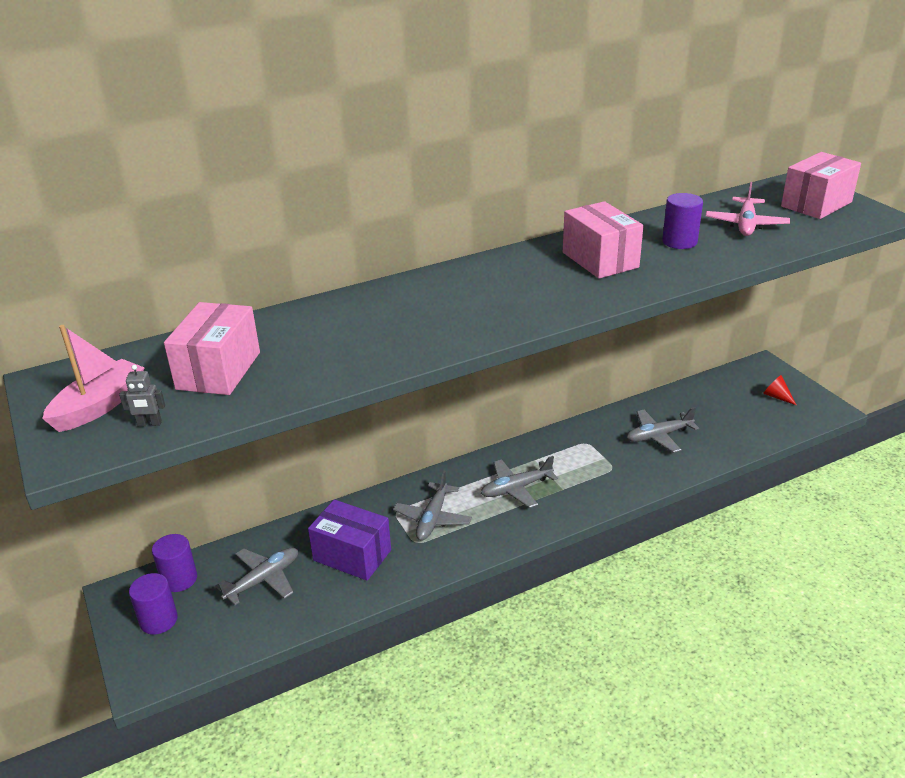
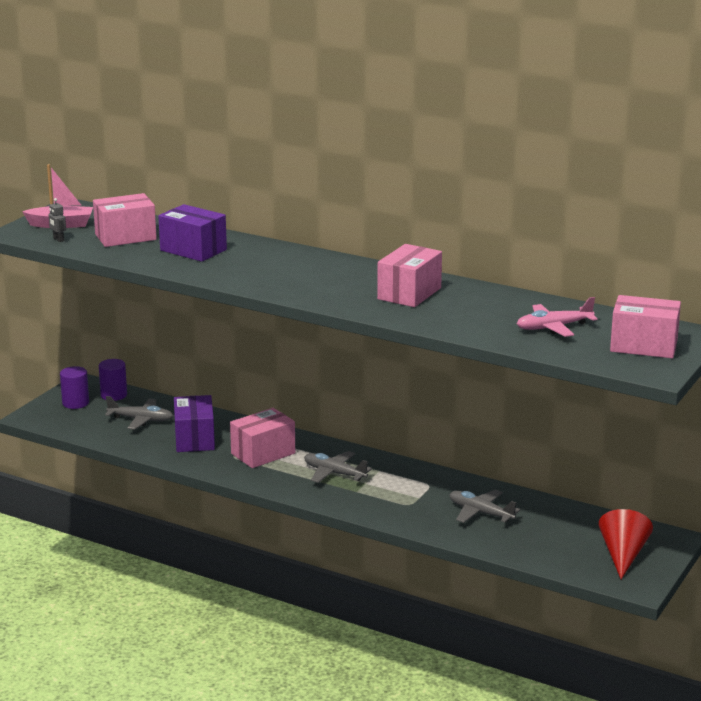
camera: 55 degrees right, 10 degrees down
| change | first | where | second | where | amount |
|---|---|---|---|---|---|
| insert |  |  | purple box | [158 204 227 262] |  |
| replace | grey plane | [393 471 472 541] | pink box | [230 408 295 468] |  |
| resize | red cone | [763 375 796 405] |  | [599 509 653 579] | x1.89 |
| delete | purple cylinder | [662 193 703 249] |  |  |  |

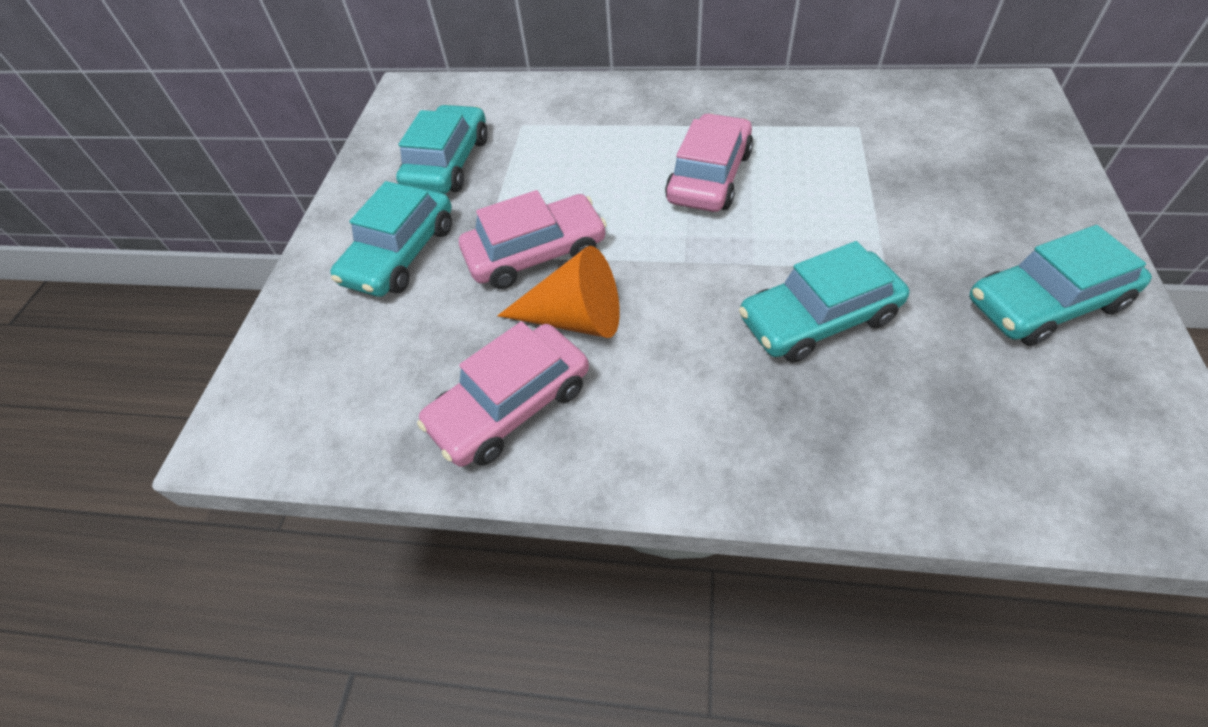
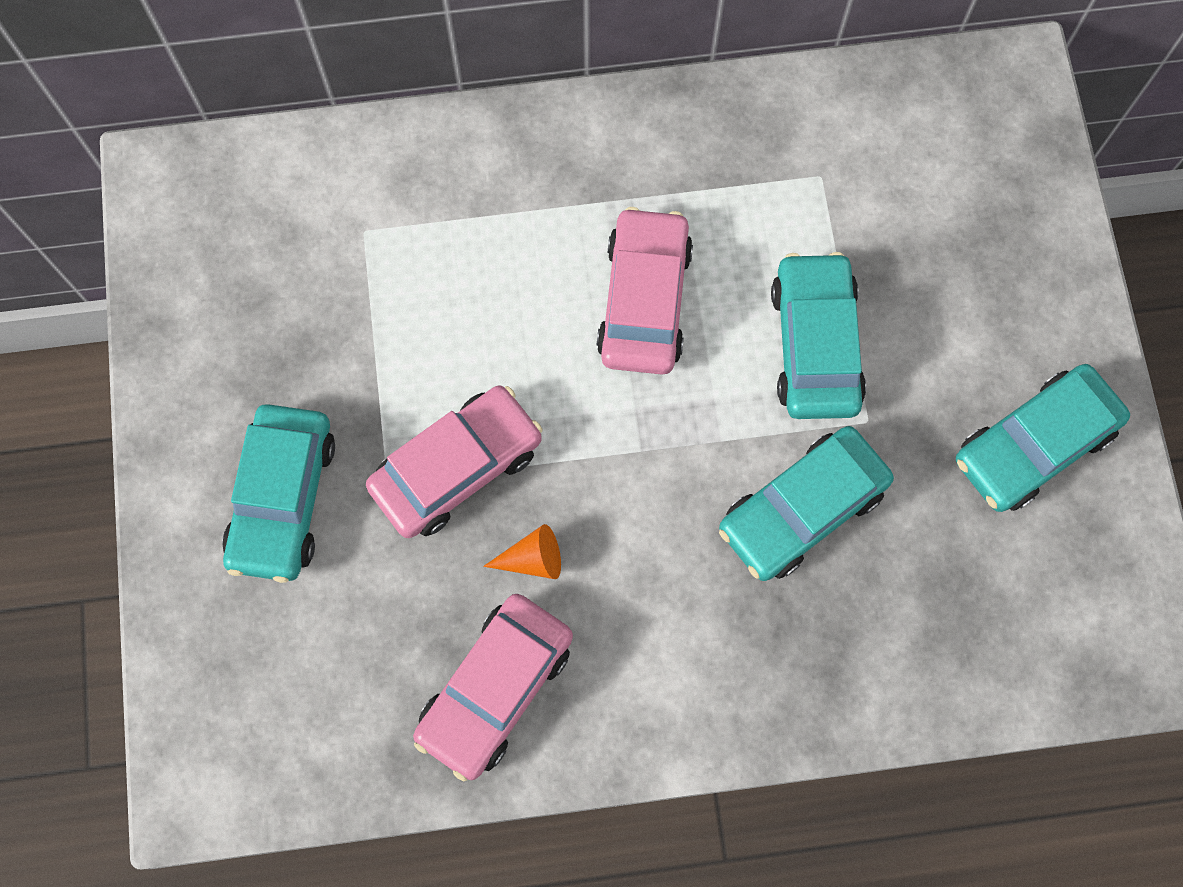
camera: 20 degrees left, 20 degrees up
| change | first | where | second | where | amount |
|---|---|---|---|---|---|
| resize | orange cone | [497 246 620 338] |  | [483 524 561 579] | x0.54 |
| move | turquoise car | [396 105 488 194] |  | [771 252 866 419] |  |

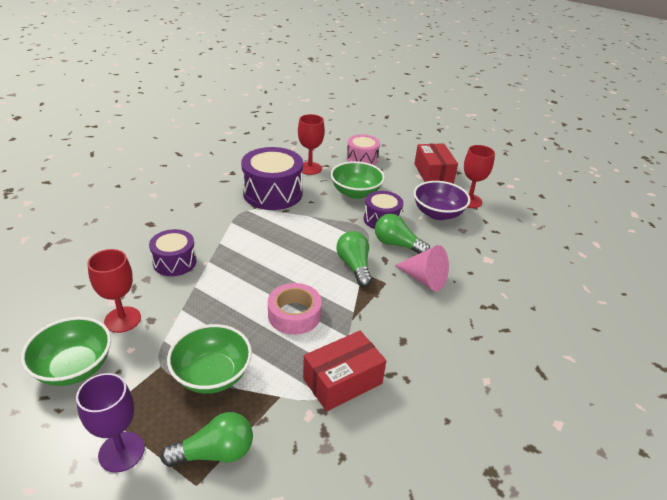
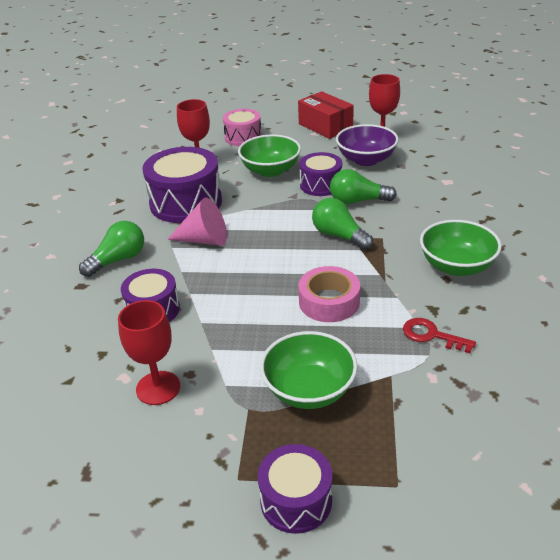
camera: 25 degrees left, 0 degrees up
| change | first | where | second | where | amount |
|---|---|---|---|---|---|
| move | green light bulb | [160 412 253 467] |  | [79 221 144 277] |  |
| move | pink cone | [395 245 449 292] |  | [167 197 227 246] |  |
| replace | purple goblet | [76 373 145 473] | purple drum | [258 444 332 534] |  |
| replace | red box | [303 331 386 412] | red key | [403 318 476 353] |  |
| move | green bowl | [21 317 111 386] |  | [420 220 502 276] |  |

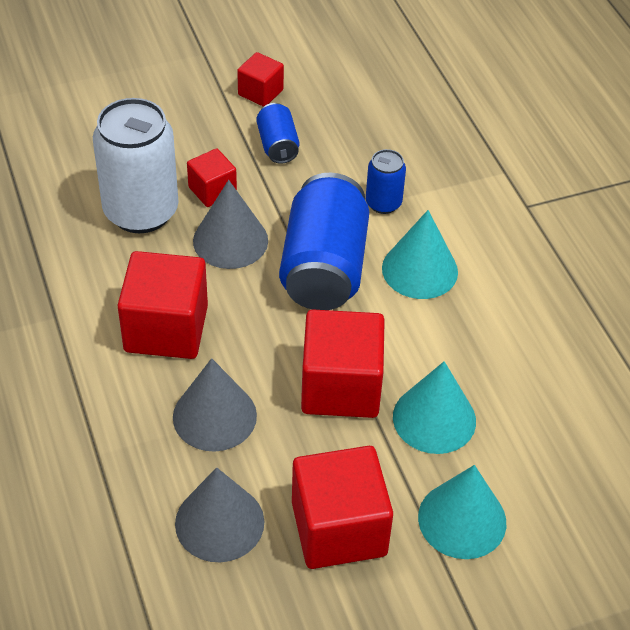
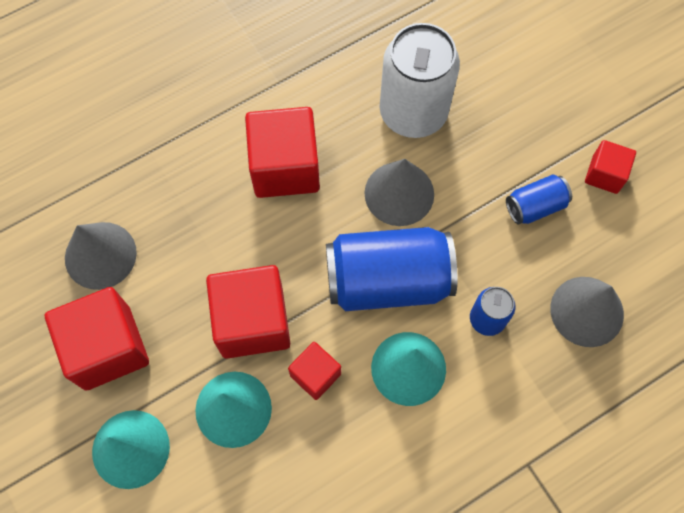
camera: 80 degrees right, 20 degrees up
| change | first | where | second | where | amount |
|---|---|---|---|---|---|
| move | red cube | [187 148 237 207] |  | [288 342 341 400] |  |
| move | grey cone | [173 358 257 451] |  | [550 277 624 347] |  |

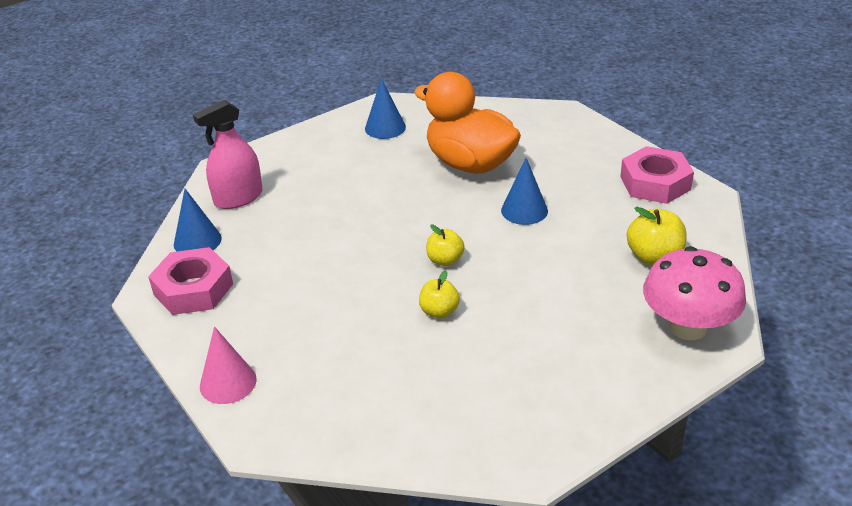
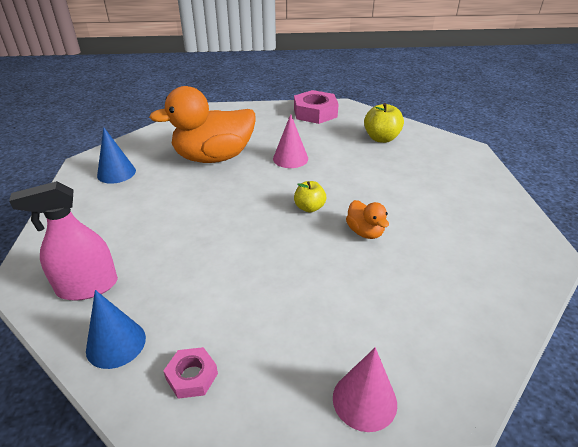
camera: 60 degrees left, 0 degrees up
| change | first | where | second | where | amount |
|---|---|---|---|---|---|
| rotate | pink spray bottle | [193 100 263 209] |  | [9 181 118 301] | 75 degrees clockwise |
| resize | pink nut | [148 247 233 315] |  | [163 347 218 399] | x0.54 |
| recolor | blue cone | [501 158 548 225] | pink cone | [273 114 308 168] |  |
| replace | yellow apple | [419 270 460 318] | orange duck | [346 200 389 239] |  |
| delete | pink mushroom | [643 246 746 340] |  |  |  |

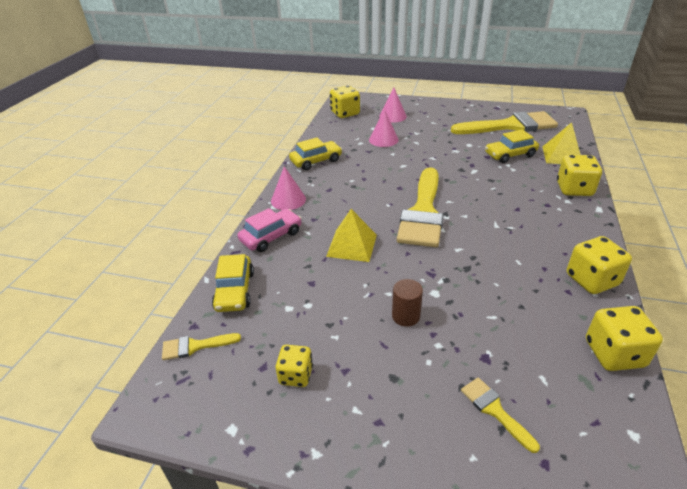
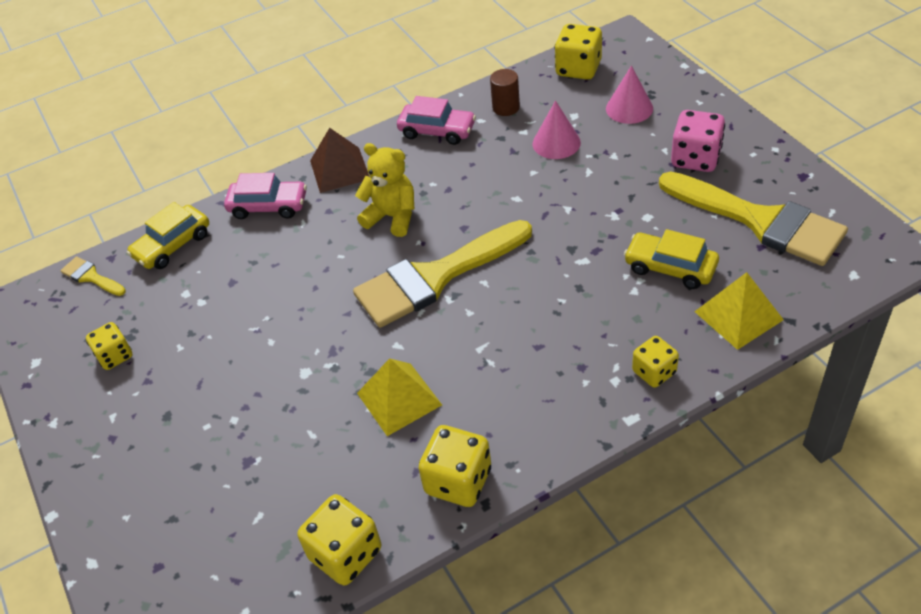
camera: 50 degrees right, 10 degrees up
| change | first | where | second | where | amount |
|---|---|---|---|---|---|
| replace | pink cone | [271 166 306 210] | brown pyramid | [310 128 370 193] |  |
| insert |  |  | yellow teddy bear | [355 143 415 237] |  |
| move | yellow pyramid | [326 209 377 262] |  | [357 358 442 436] |  |
| recolor | yellow car | [289 137 342 170] | pink car | [397 96 476 145] |  |
| move | brown cylinder | [392 279 423 327] |  | [490 69 520 116] |  |
| resize | yellow dice | [557 155 602 196] |  | [632 336 679 388] | x0.65 |
| insert |  |  | pink dice | [671 110 725 172] |  |
| delete | yellow brush | [461 378 540 453] |  |  |  |

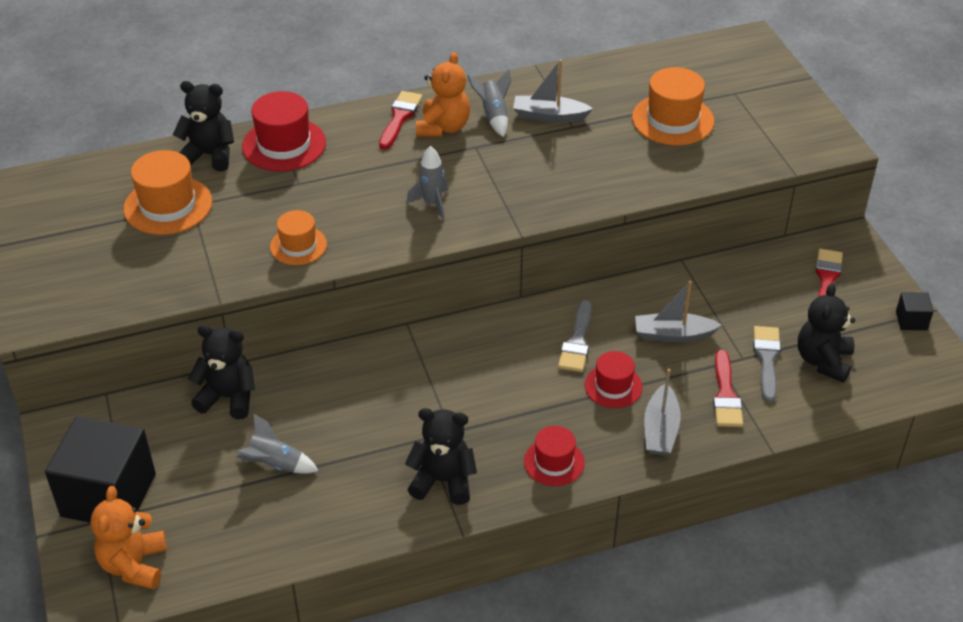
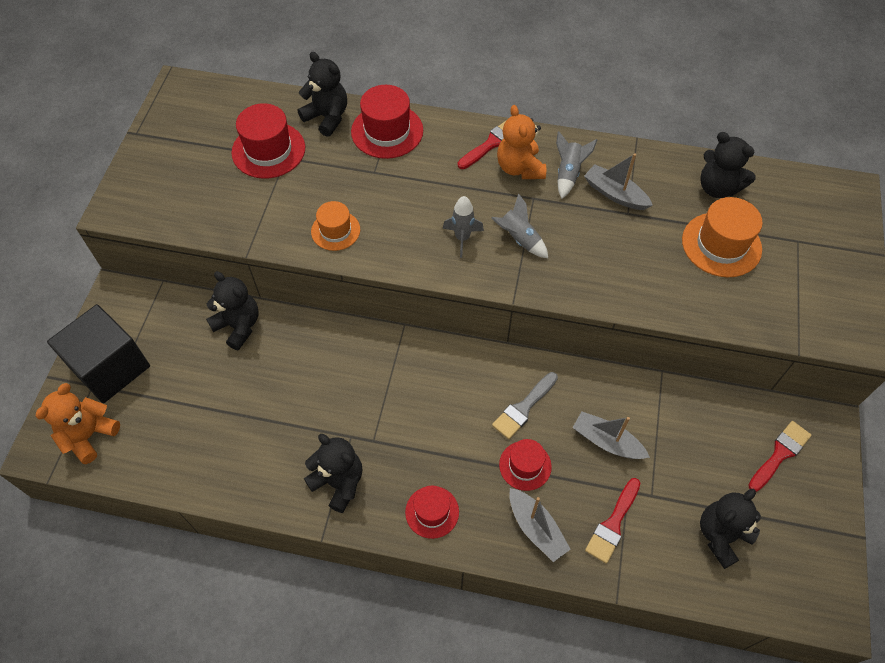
camera: 30 degrees right, 15 degrees up
| change | first | where | second | where | amount |
|---|---|---|---|---|---|
| recolor | orange hat | [123 150 212 235] | red hat | [232 103 305 179] |  |
| move | grey rocket | [236 413 319 474] |  | [491 193 548 258] |  |
| rotate | orange teddy bear | [416 52 470 137] |  | [497 105 546 179] | 120 degrees clockwise |
| rotate | grey boat | [644 369 681 456] |  | [509 488 571 562] | 75 degrees counterclockwise |
| insert |  |  | black teddy bear | [700 132 756 198] |  |
| delete | grey brush | [753 326 781 403] |  |  |  |
| delete | black cube | [896 292 933 330] |  |  |  |

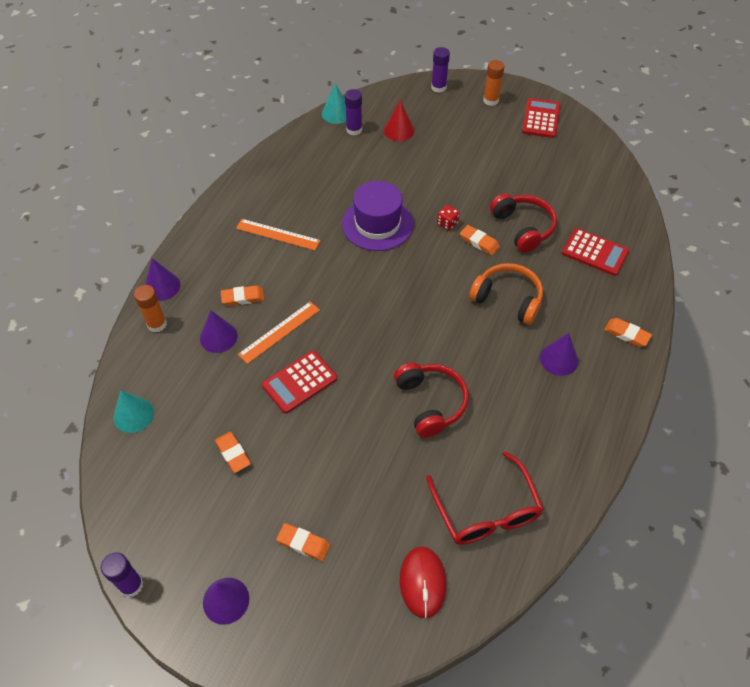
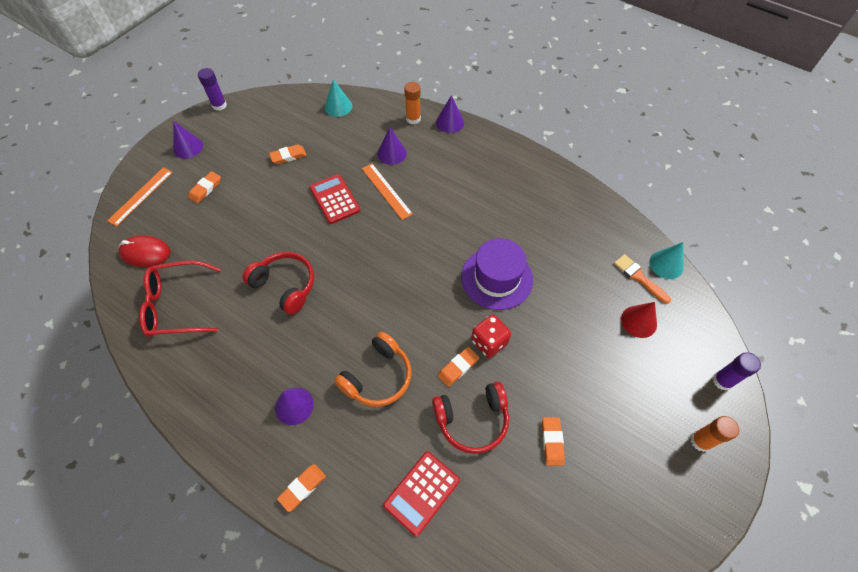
camera: 100 degrees right, 5 degrees up
| change | first | where | second | where | amount |
|---|---|---|---|---|---|
| move | orange ruler | [236 219 321 250] |  | [107 167 173 226] |  |
| rotate | red headphones | [394 362 469 438] |  | [243 252 314 315] | 135 degrees counterclockwise |
| resize | red dice | [437 205 460 230] |  | [471 314 511 358] | x1.60 |
| move | orange eraser | [221 285 265 306] |  | [542 417 565 466] |  |
| replace | purple glue stick | [345 89 362 136] | orange brush | [614 254 671 304] |  |
| delete | red calculator | [522 98 560 138] |  |  |  |

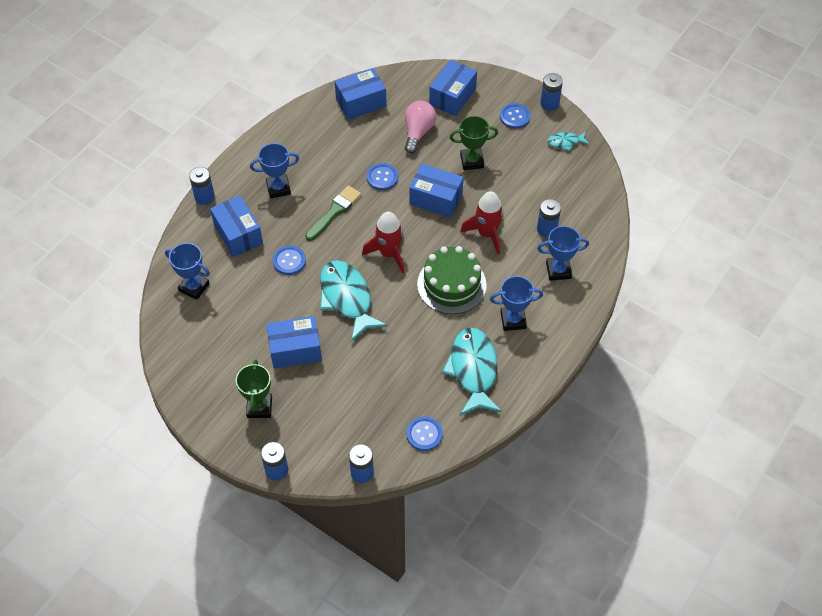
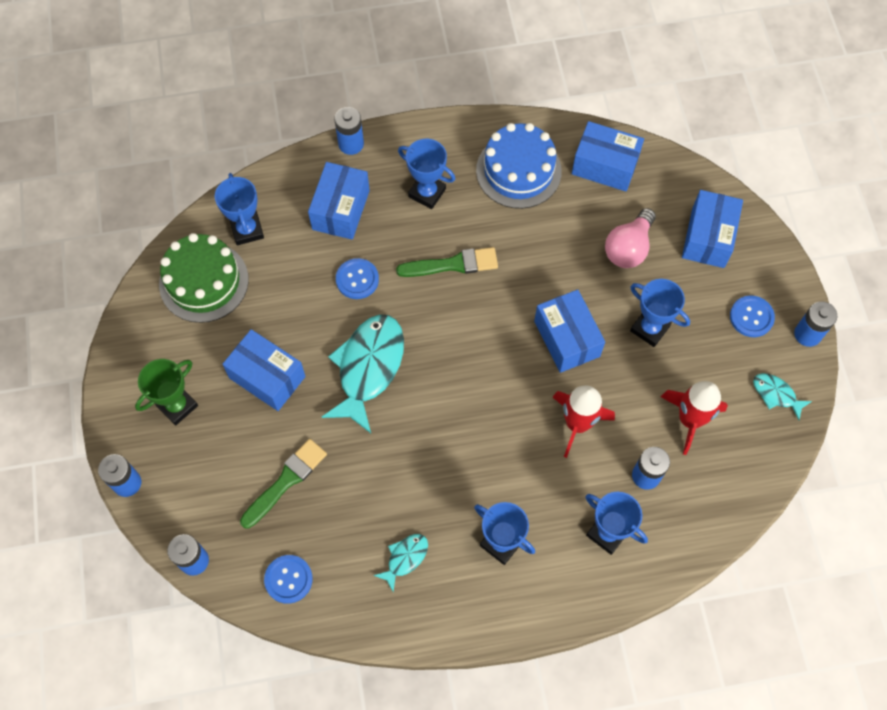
camera: 45 degrees right, 10 degrees up
| change | first | where | second | where | amount |
|---|---|---|---|---|---|
| move | green cake | [417 246 487 314] |  | [159 233 249 323] |  |
| insert |  |  | green brush | [240 439 327 528] |  |
| resize | turquoise fish | [442 327 502 415] |  | [373 534 428 592] | x0.48 |
| insert |  |  | blue cake | [476 123 562 209] |  |
| rotate | pink light bulb | [405 101 436 154] |  | [605 208 656 268] | 150 degrees clockwise |
| recolor | green trophy | [450 116 498 170] | blue trophy | [630 279 690 347] |  |
| move | red rocket | [362 212 404 274] |  | [661 381 728 455] |  |
| rotate | blue box | [429 60 477 116] |  | [682 190 743 268] | 60 degrees counterclockwise |
| delete | blue button | [367 163 398 190] |  |  |  |

